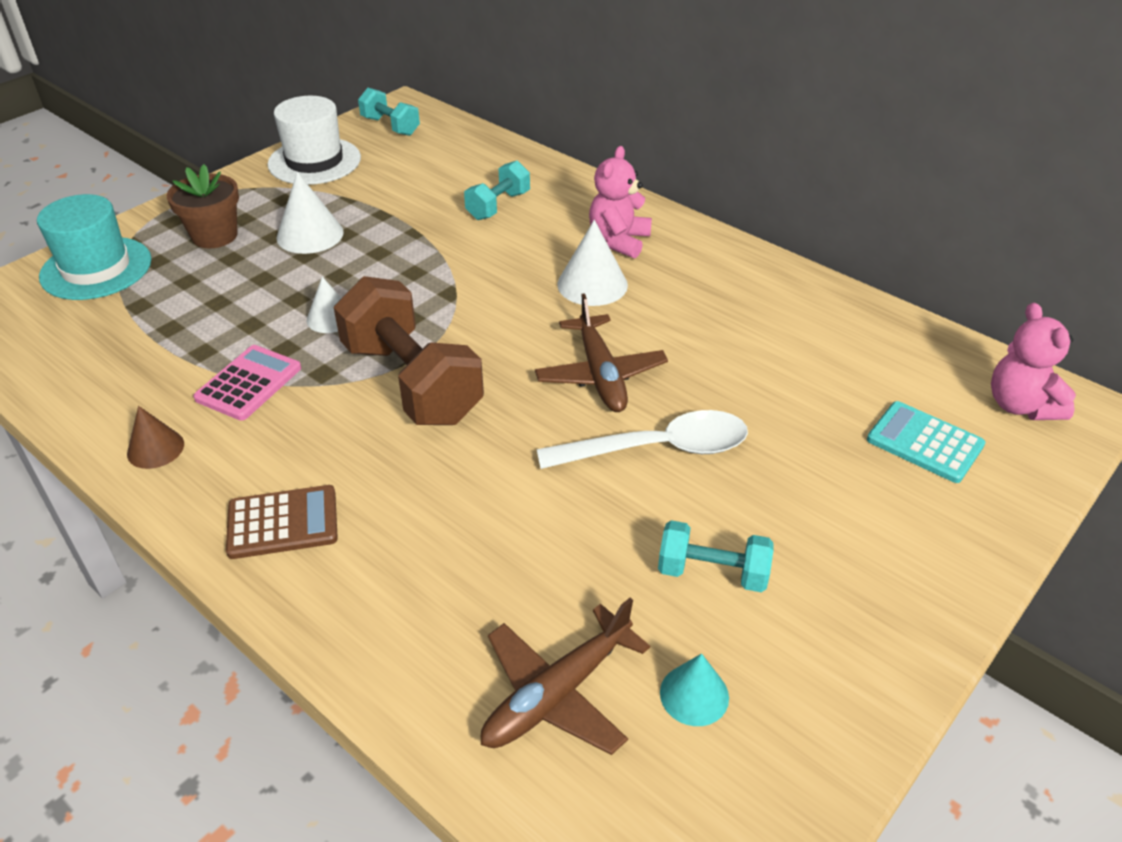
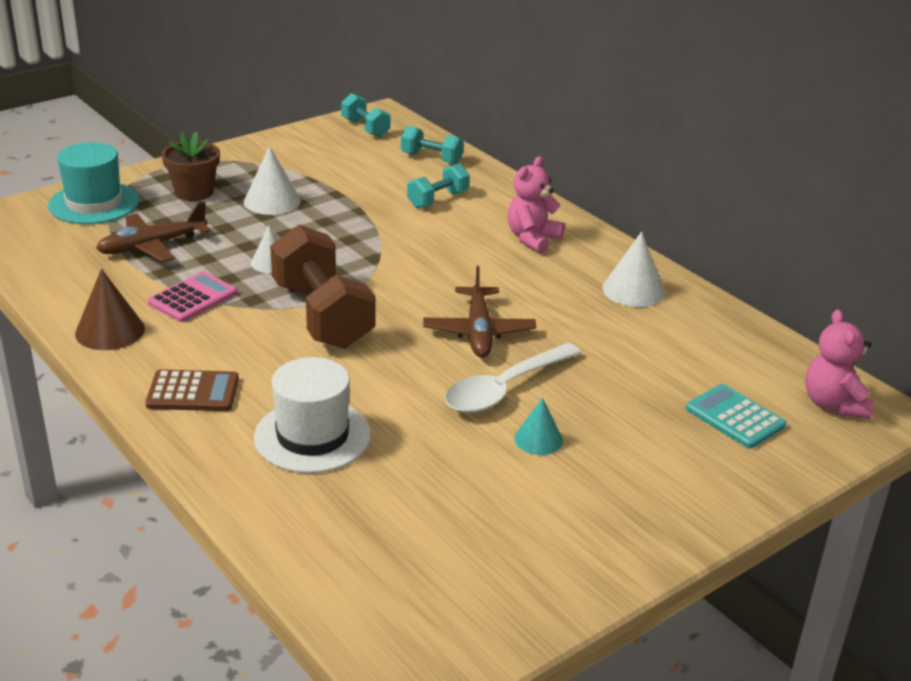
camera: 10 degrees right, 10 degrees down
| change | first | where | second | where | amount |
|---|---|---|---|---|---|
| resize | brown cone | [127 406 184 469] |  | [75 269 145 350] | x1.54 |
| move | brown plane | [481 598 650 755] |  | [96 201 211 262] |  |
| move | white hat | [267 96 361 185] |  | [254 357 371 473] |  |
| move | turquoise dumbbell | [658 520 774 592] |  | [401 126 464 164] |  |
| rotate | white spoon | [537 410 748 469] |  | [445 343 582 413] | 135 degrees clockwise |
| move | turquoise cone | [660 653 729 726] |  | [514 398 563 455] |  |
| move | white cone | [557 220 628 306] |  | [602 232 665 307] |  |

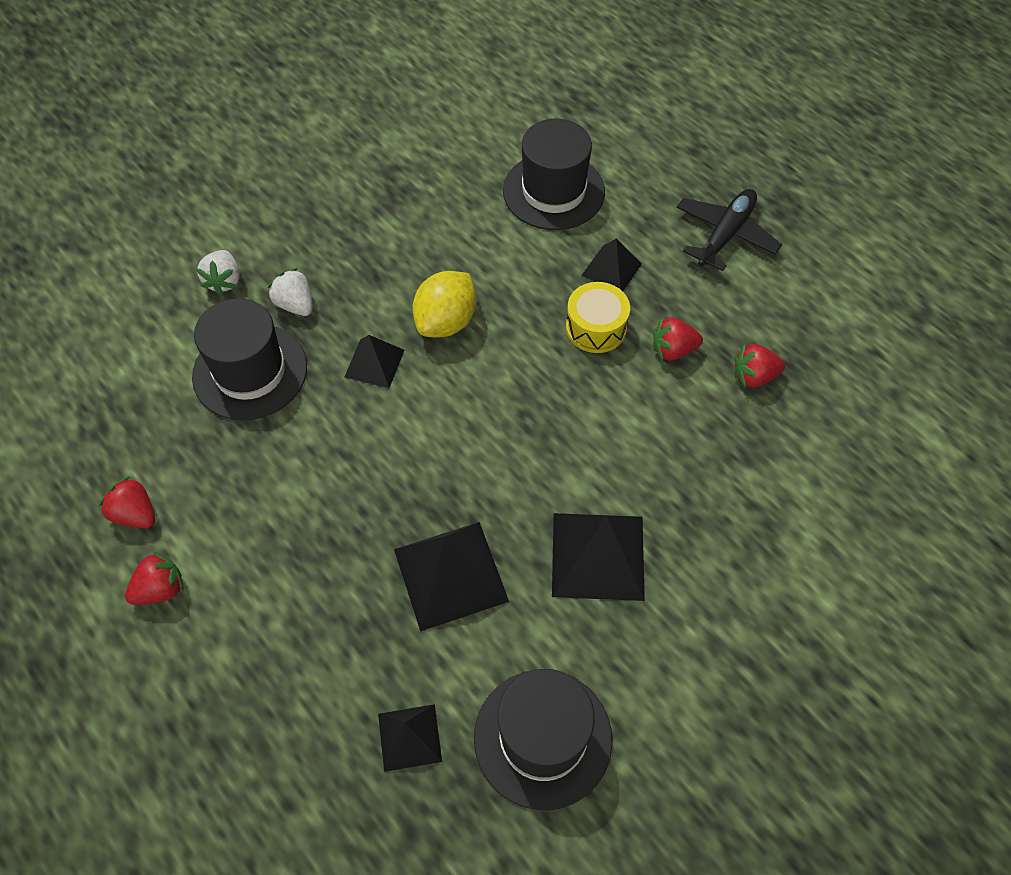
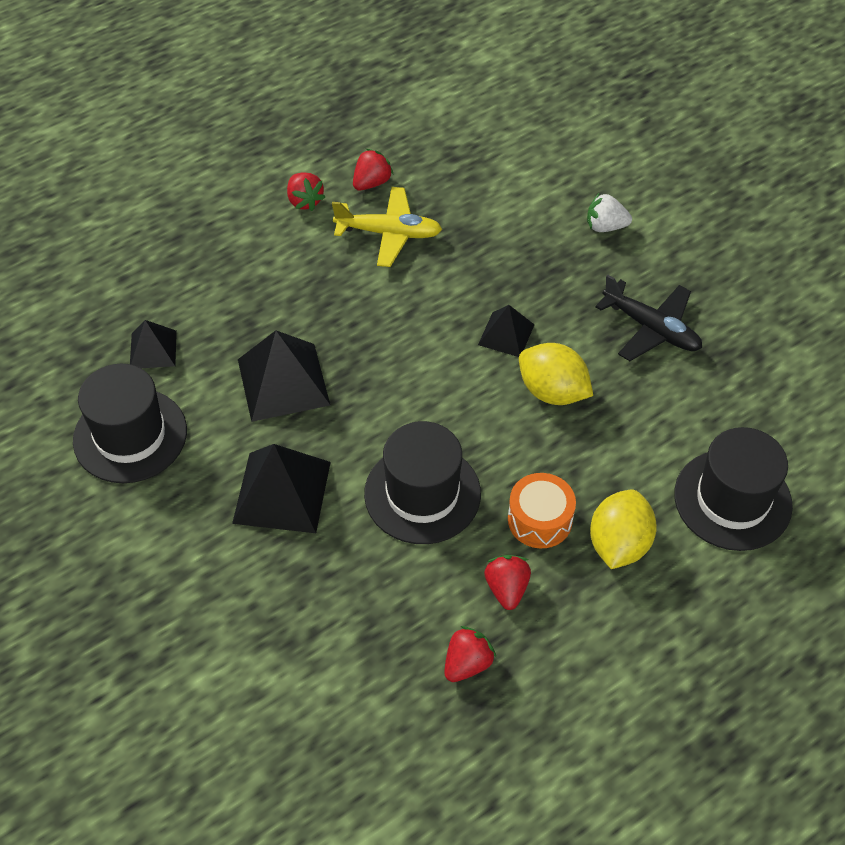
camera: 95 degrees right, 5 degrees down
| change | first | where | second | where | amount |
|---|---|---|---|---|---|
| insert |  |  | yellow plane | [332 187 442 267] |  |
| move | black hat | [192 298 307 420] |  | [364 421 481 544] |  |
| rotate | red strawberry | [734 344 785 388] |  | [444 626 497 682] | 45 degrees clockwise |
| recolor | yellow drum | [566 282 630 353] | orange drum | [508 473 576 548] |  |
| replace | black pyramid | [581 239 642 291] | yellow lemon | [590 490 657 569] |  |
| move | black plane | [677 189 782 271] |  | [595 275 702 361] |  |
| delete | white strawberry | [268 268 313 316] |  |  |  |

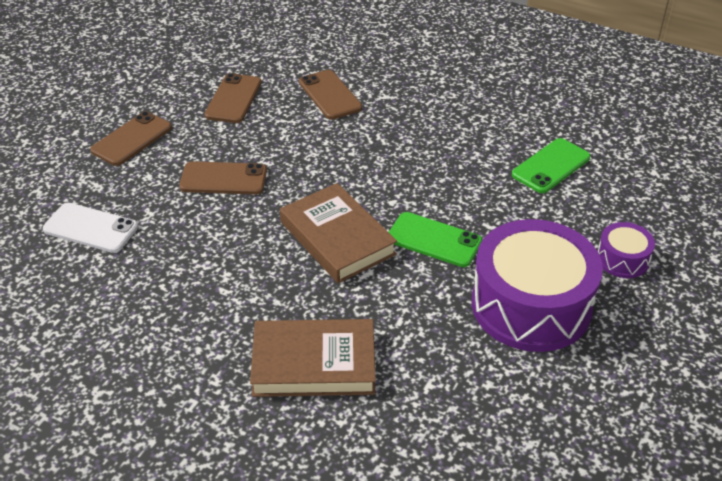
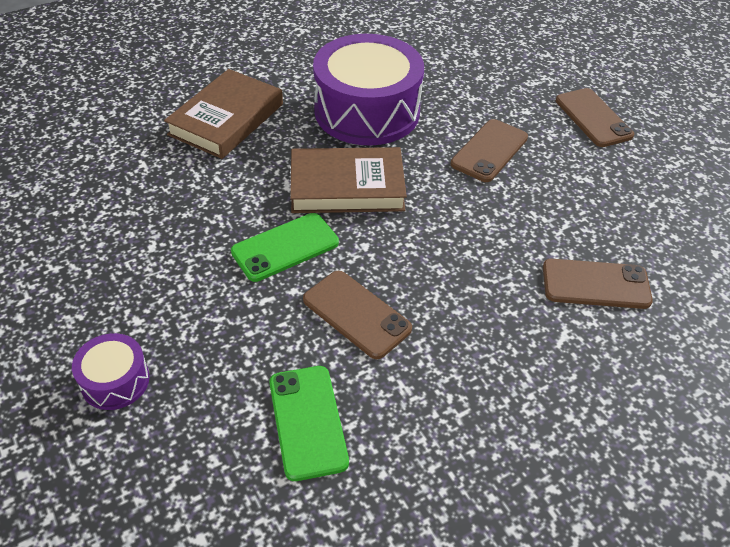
camera: 120 degrees right, 5 degrees up
| change | first | where | second | where | amount |
|---|---|---|---|---|---|
| move | brown phone | [205 73 262 123] |  | [303 271 412 359] |  |
| move | purple drum | [472 219 603 352] |  | [313 34 424 145] |  |
| delete | white phone | [43 203 138 253] |  |  |  |

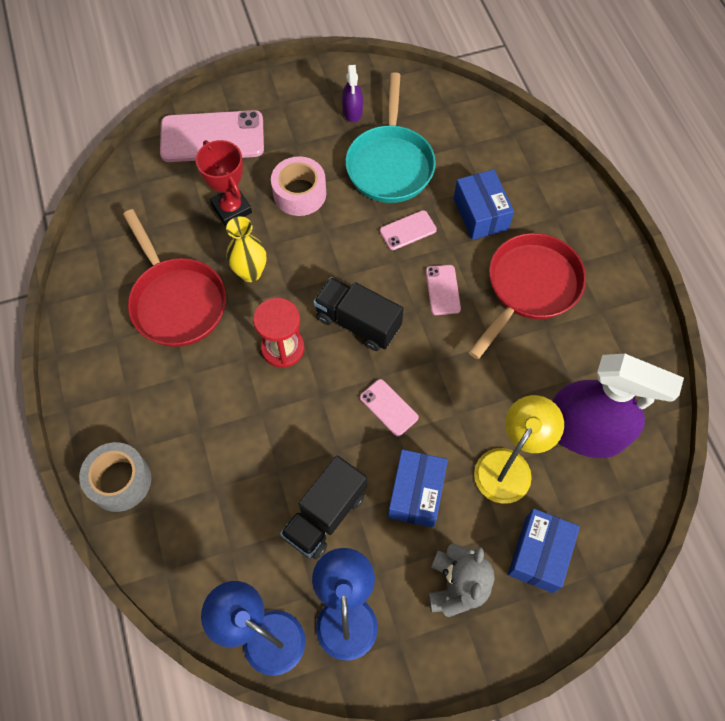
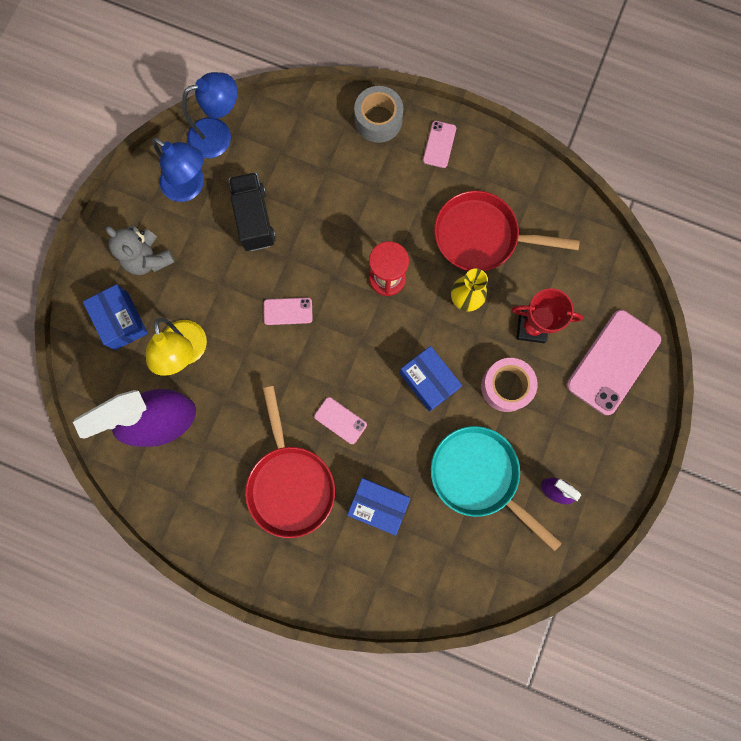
camera: 130 degrees right, 15 degrees up
| change | first | where | second | where | amount |
|---|---|---|---|---|---|
| move | blue box | [388 449 448 528] |  | [399 346 462 412] |  |
| move | pink phone | [380 210 437 250] |  | [423 121 456 168] |  |
| delete | black truck | [313 277 404 351] |  |  |  |

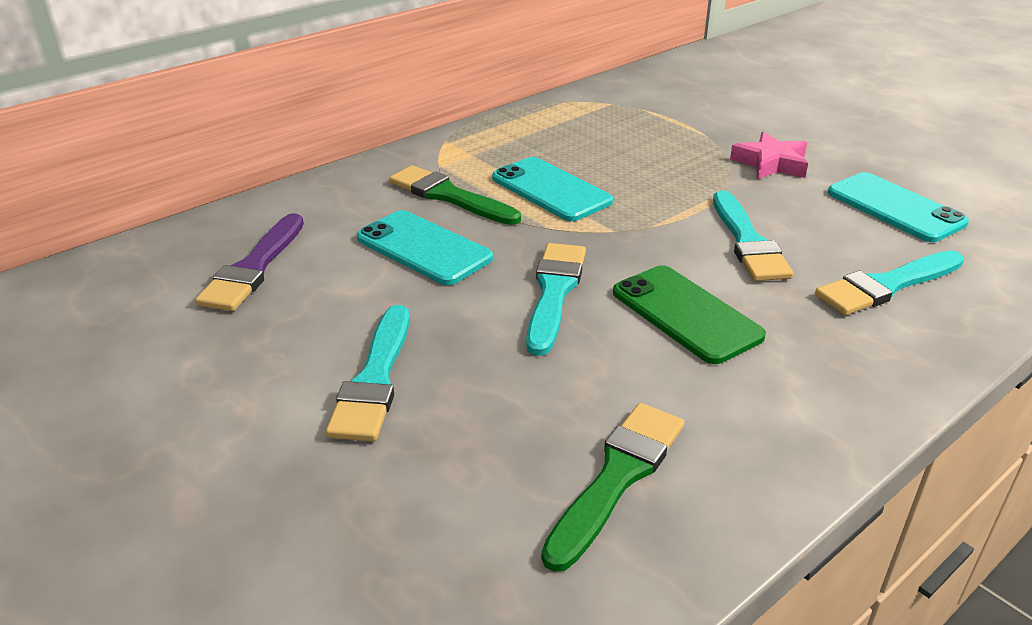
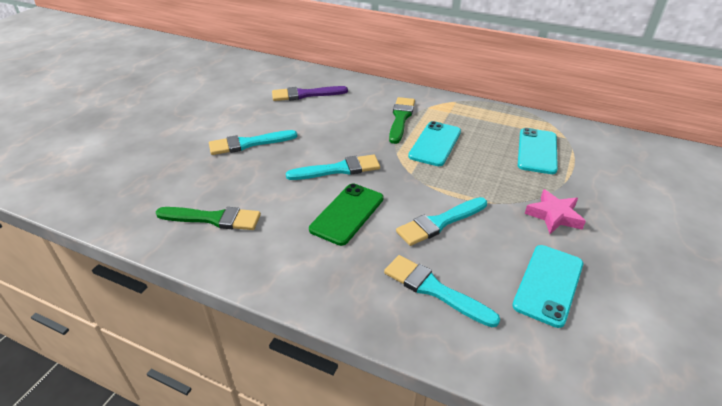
camera: 65 degrees right, 5 degrees up
| change | first | where | second | where | amount |
|---|---|---|---|---|---|
| move | turquoise phone | [357 210 493 285] |  | [518 128 558 174] |  |

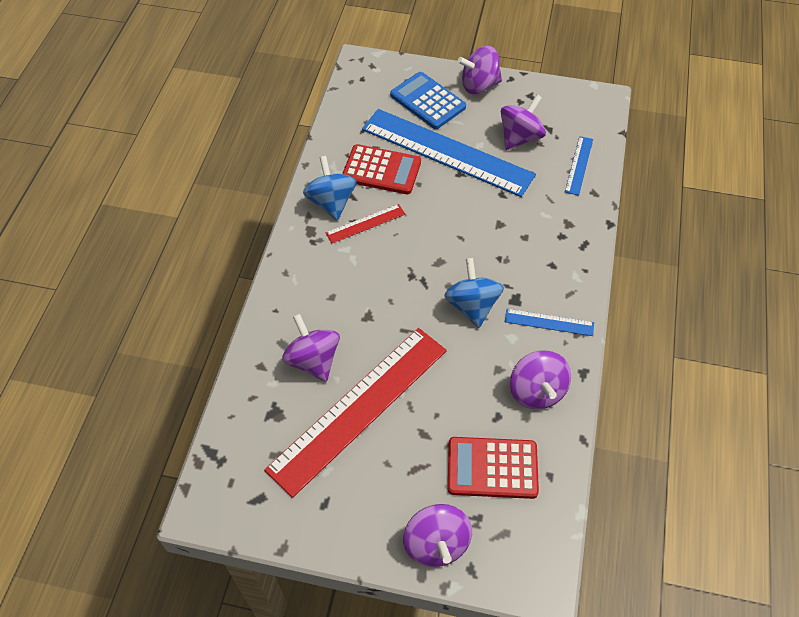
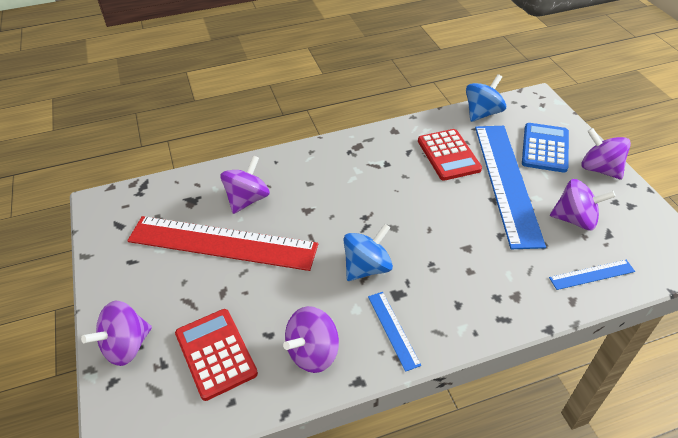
camera: 60 degrees right, 10 degrees down
| change | first | where | second | where | amount |
|---|---|---|---|---|---|
| move | blue spinning top | [303 156 357 221] |  | [466 74 506 122] |  |
| delete | red ruler | [326 204 405 244] |  |  |  |

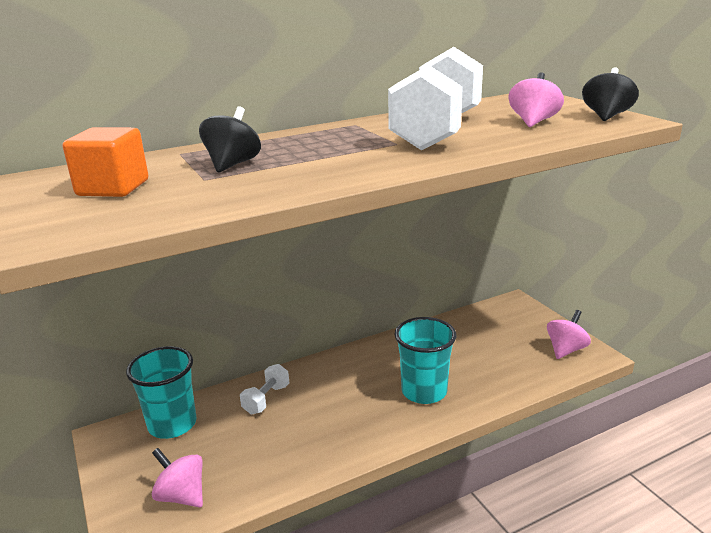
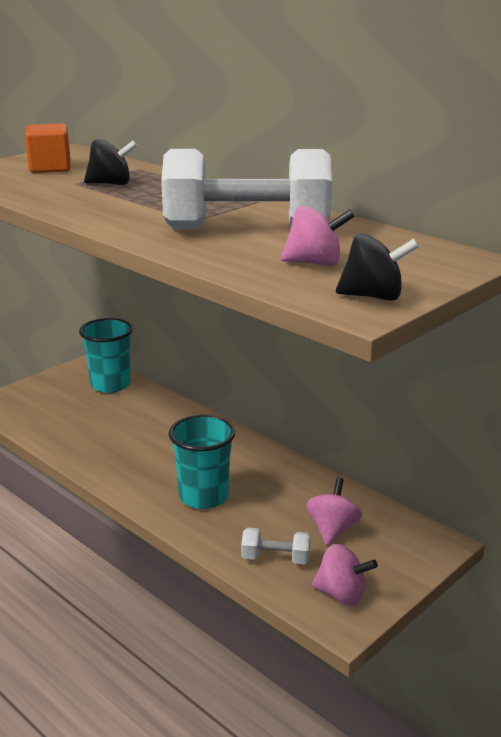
camera: 70 degrees right, 0 degrees up
| change | first | where | second | where | amount |
|---|---|---|---|---|---|
| move | white dumbbell | [240 364 289 414] |  | [241 527 311 564] |  |
| move | pink spinning top | [152 448 203 508] |  | [306 478 362 545] |  |

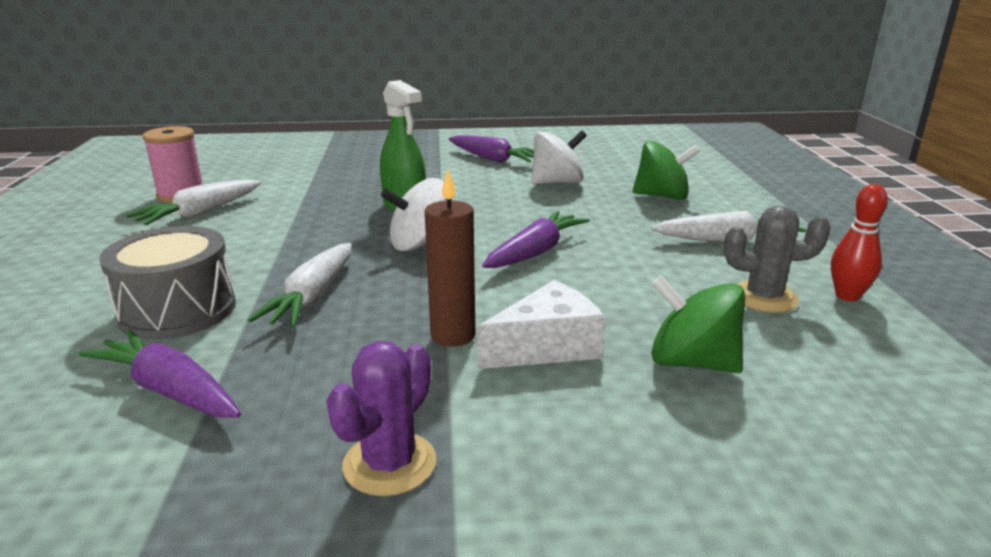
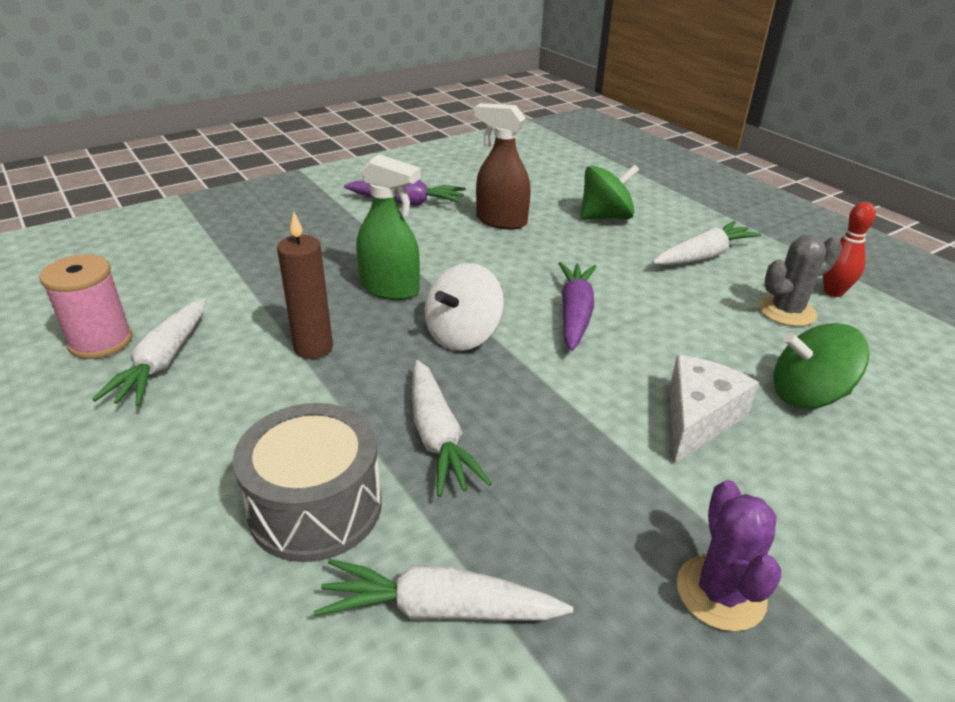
camera: 30 degrees left, 10 degrees up
| change | first | where | second | where | amount |
|---|---|---|---|---|---|
| move | brown candle | [425 170 475 347] |  | [277 212 333 359] |  |
| recolor | purple carrot | [79 329 241 418] | white carrot | [314 559 573 621] |  |
| replace | white spinning top | [531 130 587 184] | brown spray bottle | [475 103 531 230] |  |

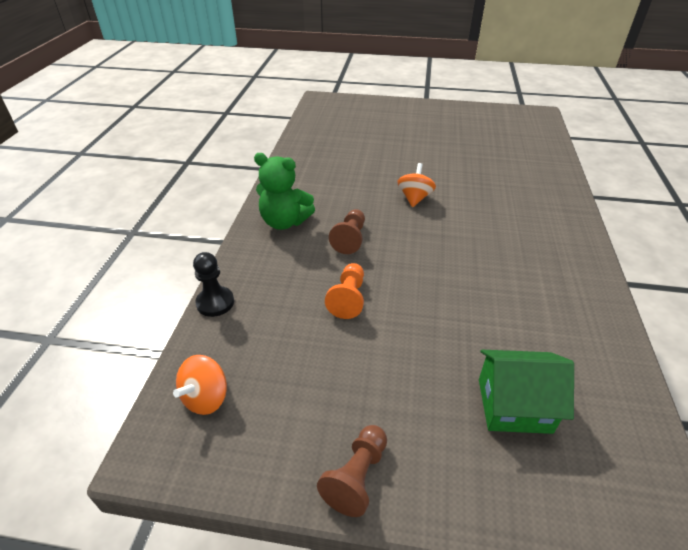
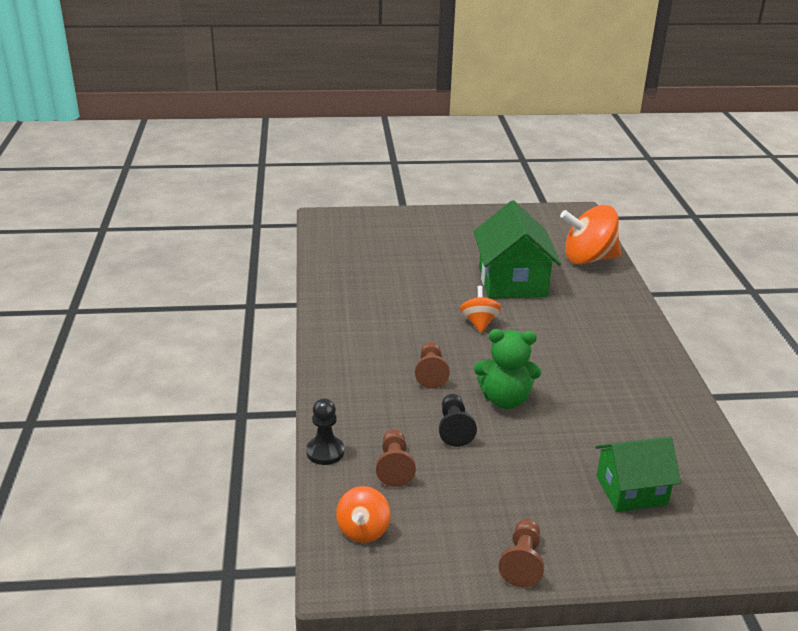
camera: 15 degrees left, 10 degrees down
| change | first | where | second | where | amount |
|---|---|---|---|---|---|
| insert |  |  | brown pawn | [376 429 416 487] |  |
| recolor | orange pawn | [325 263 364 319] | black pawn | [439 394 477 447] |  |
| insert |  |  | green house | [474 200 561 299] |  |
| move | green teddy bear | [254 153 315 230] |  | [474 329 541 409] |  |
| insert |  |  | orange spinning top | [560 205 621 264] |  |

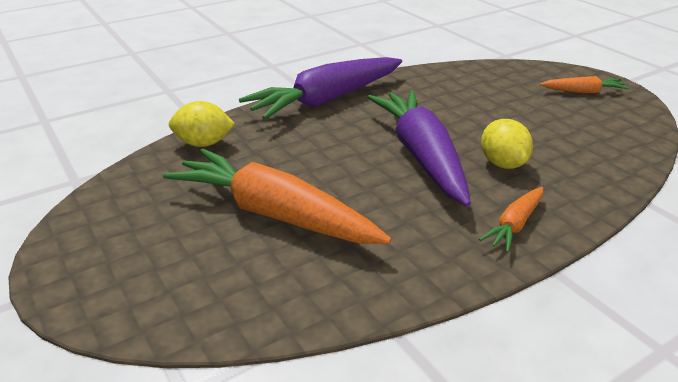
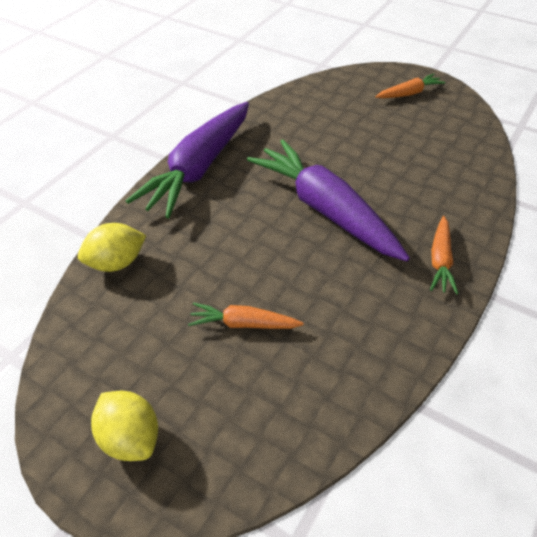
camera: 25 degrees left, 15 degrees up
| change | first | where | second | where | amount |
|---|---|---|---|---|---|
| move | yellow lemon | [481 119 533 169] |  | [91 391 158 461] |  |
| resize | orange carrot | [163 149 392 244] |  | [188 302 304 329] | x0.47 |

